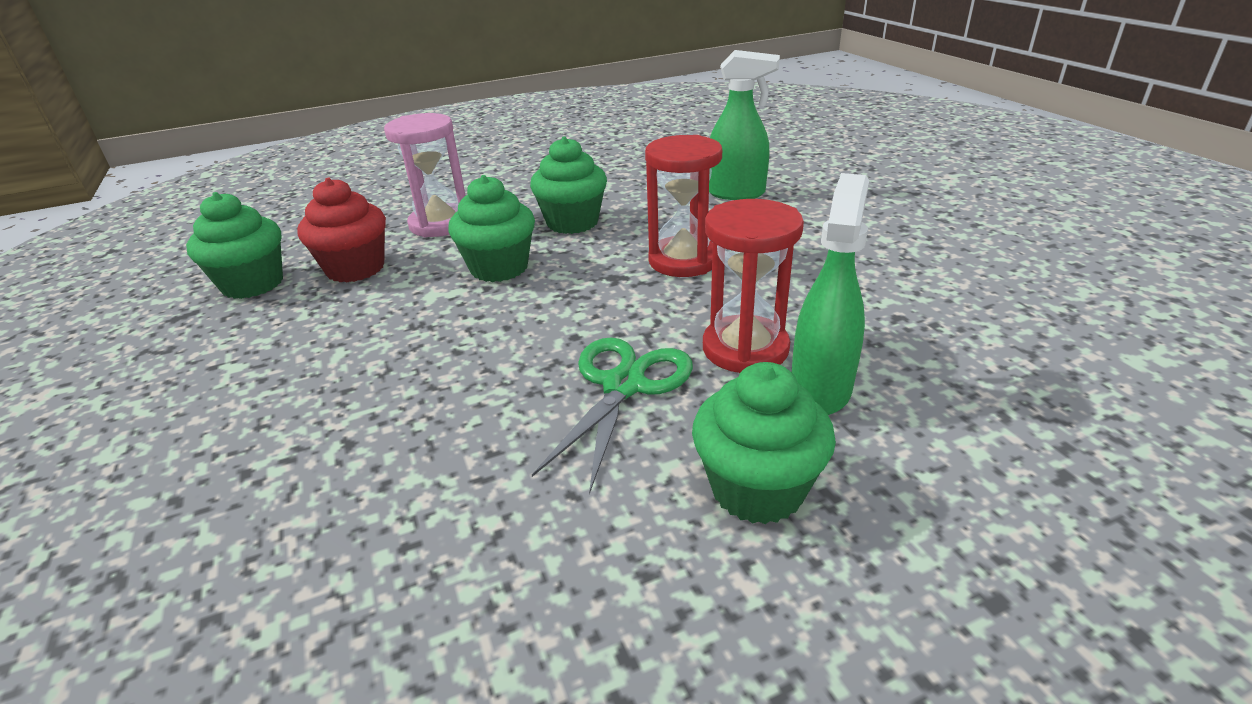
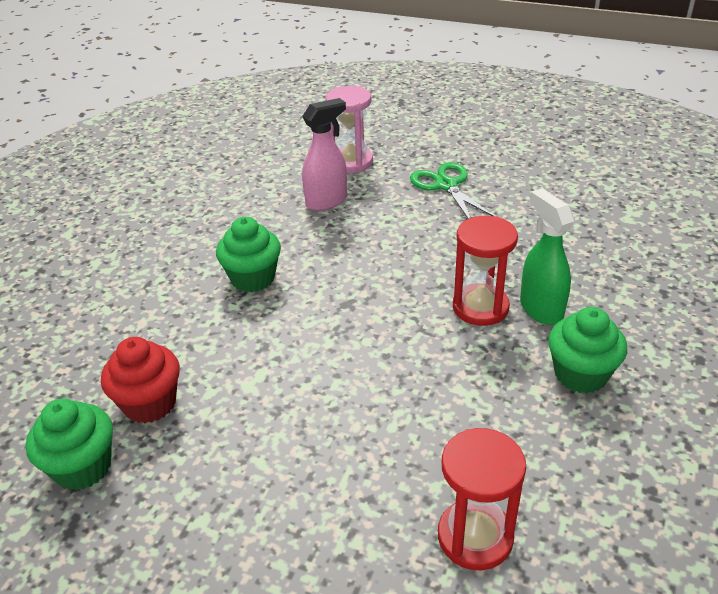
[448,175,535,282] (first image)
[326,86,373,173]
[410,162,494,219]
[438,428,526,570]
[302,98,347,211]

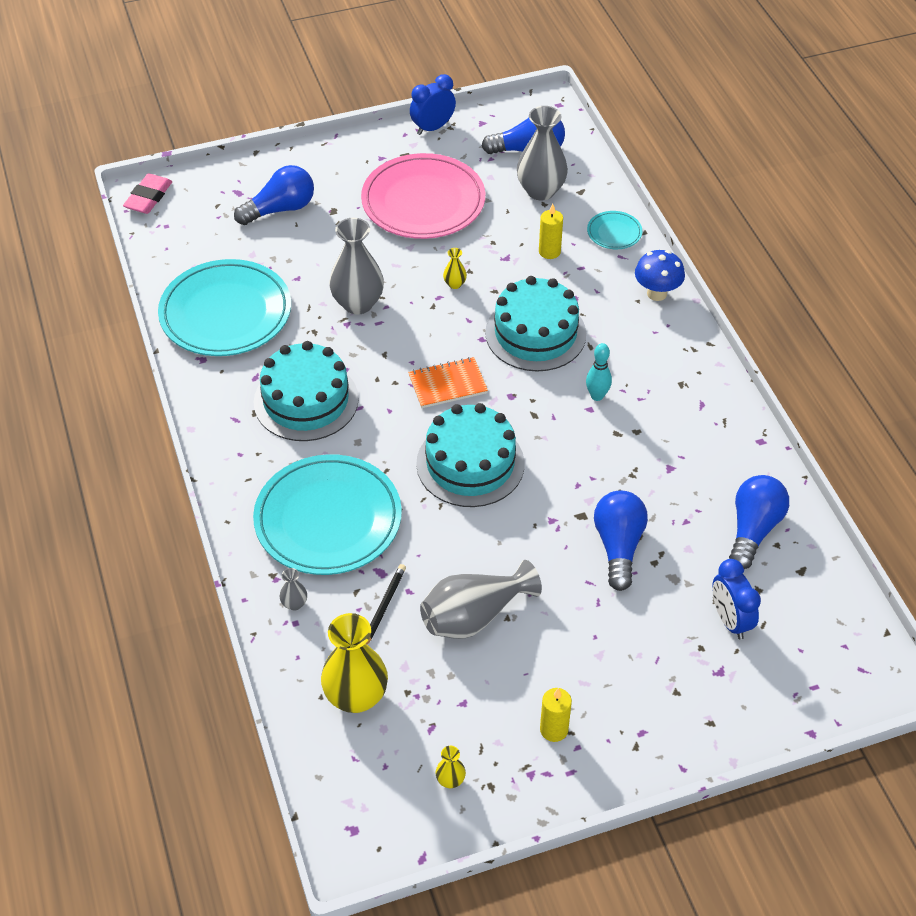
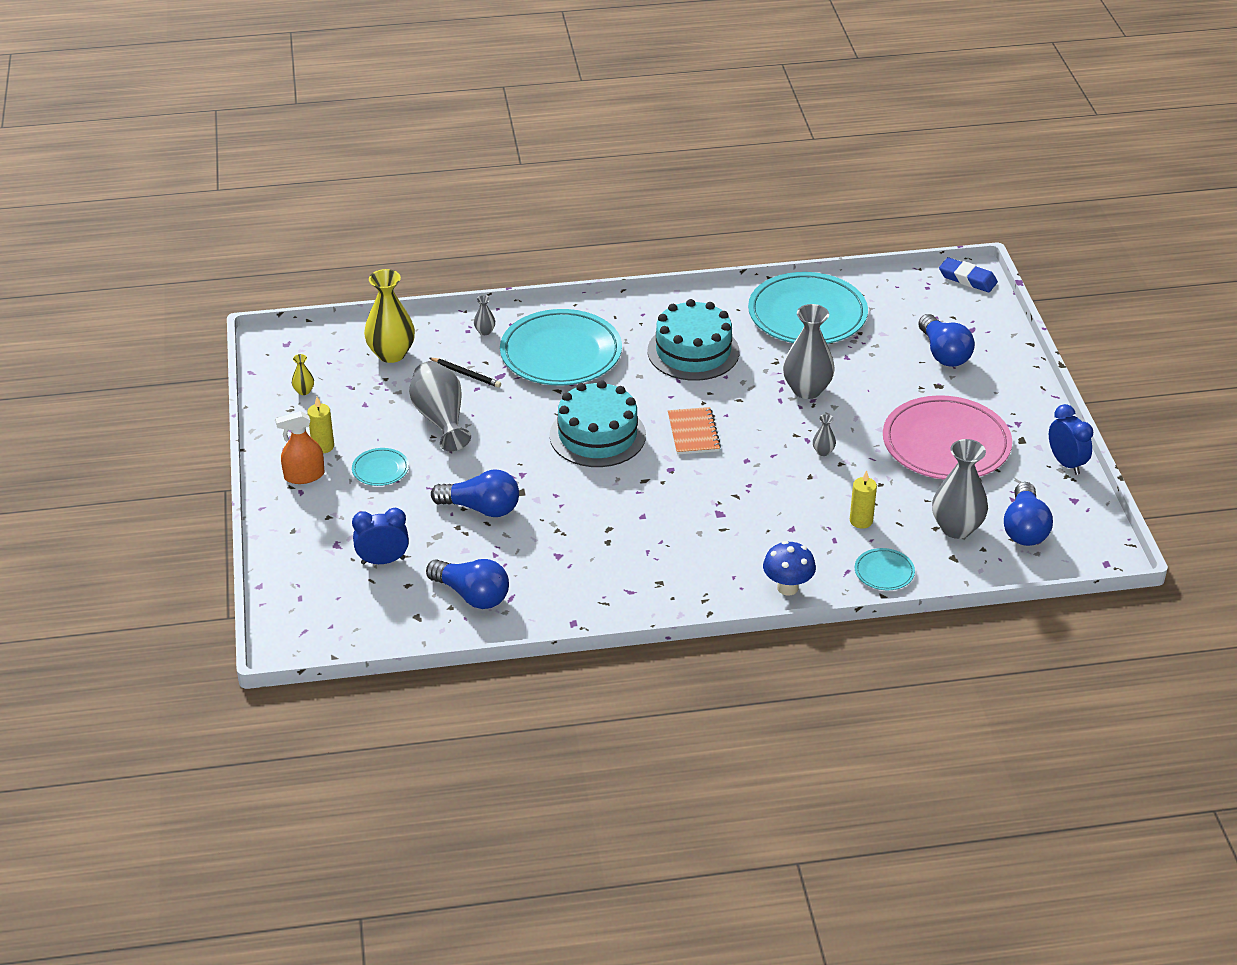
[485,276,586,371] (first image)
[586,343,612,401] (first image)
[275,411,324,484]
[352,448,409,486]
[939,257,998,292]
[813,414,836,456]

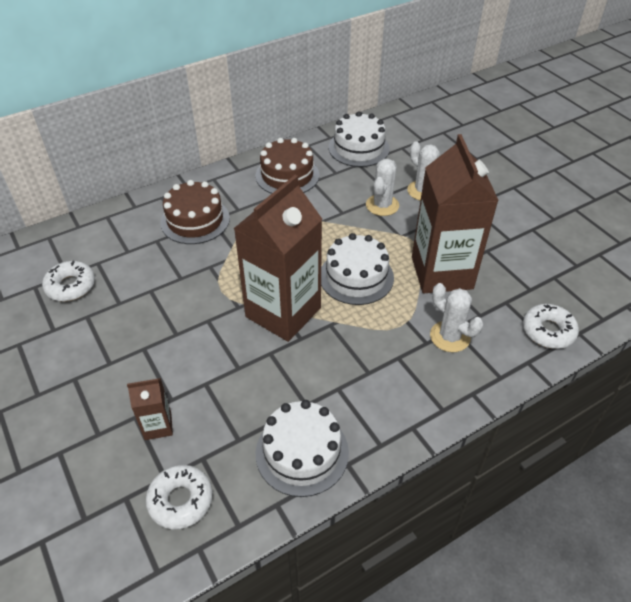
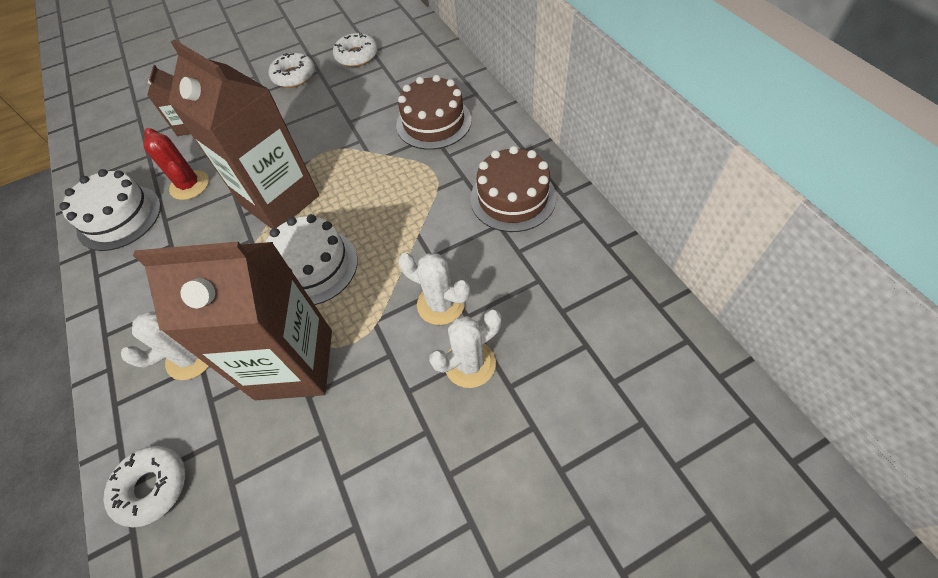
[329,111,390,167] (first image)
[144,128,209,200]
[269,52,315,88]

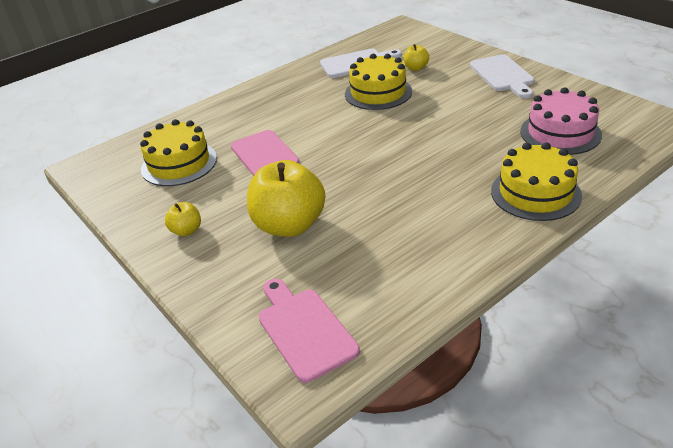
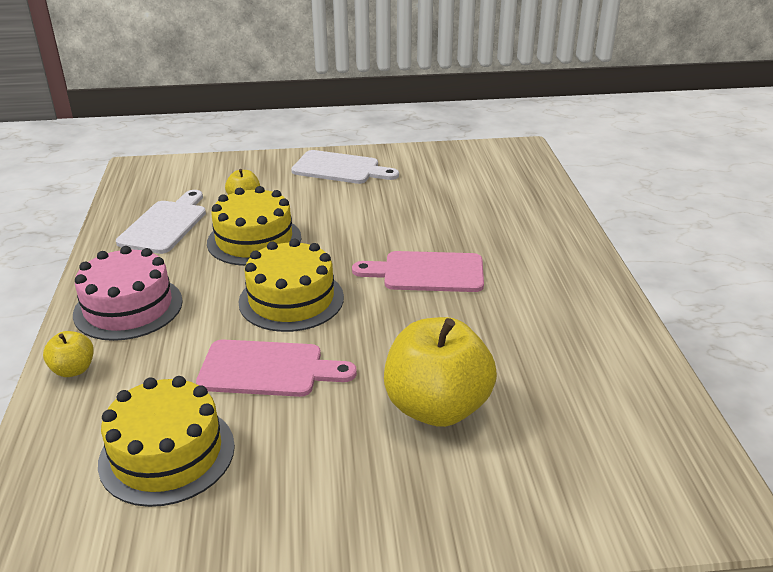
[43,331,94,377]
[352,251,484,292]
[238,239,344,332]
[73,246,183,341]

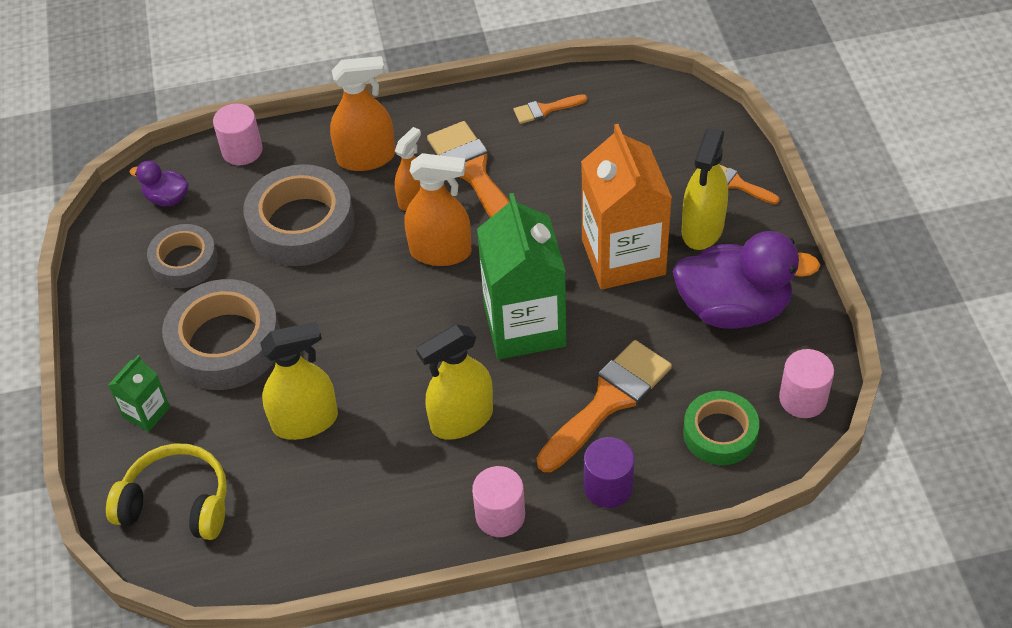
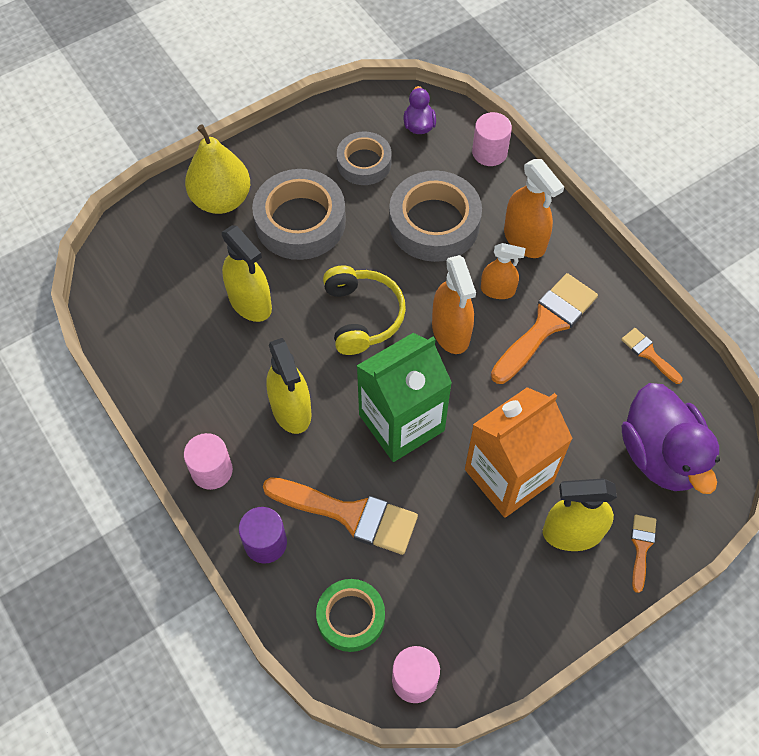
[323,265,406,355]
[622,383,720,494]
[185,125,250,214]
[266,338,311,434]

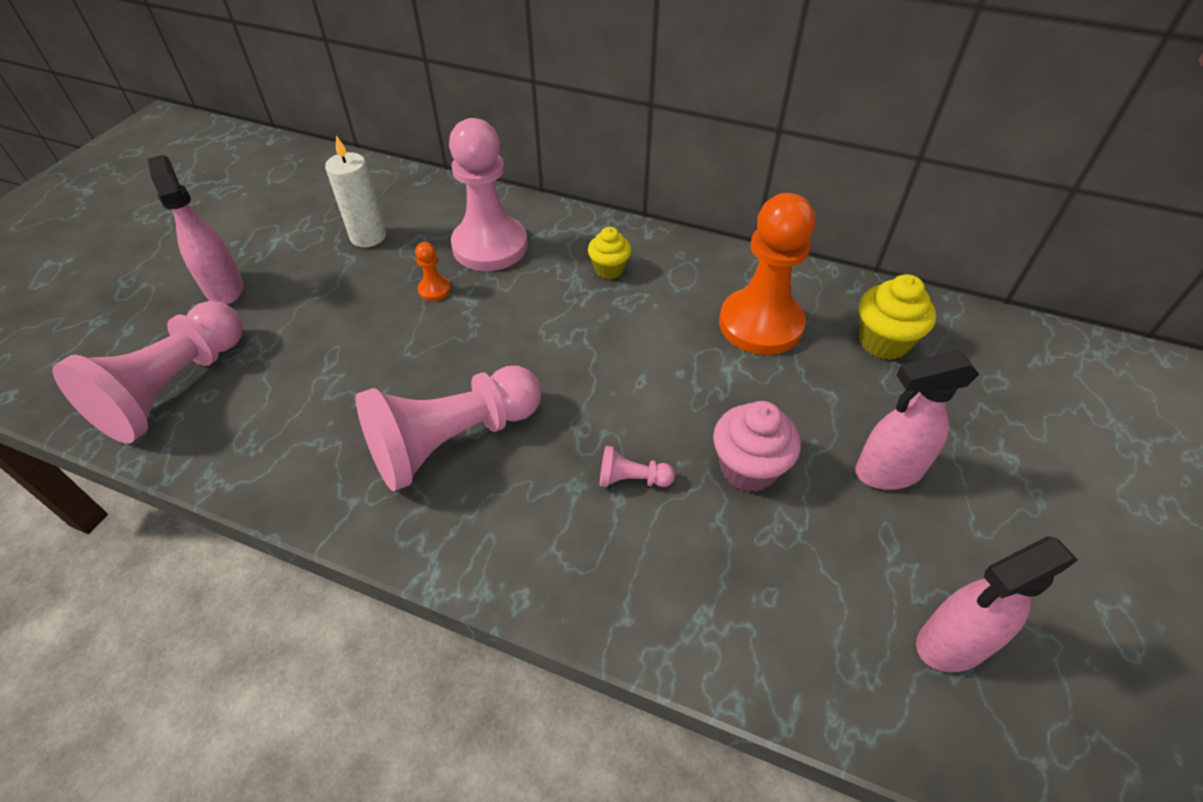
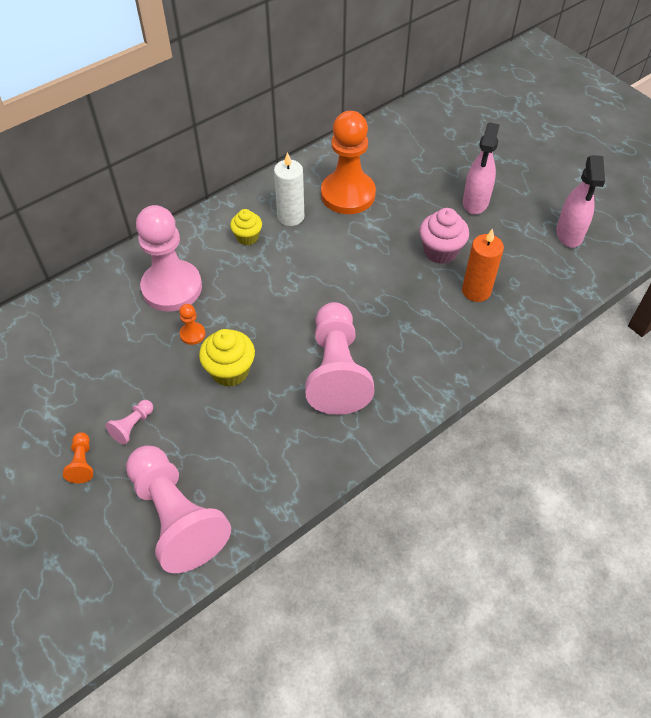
[462,228,504,302]
[274,152,304,226]
[106,400,153,445]
[199,329,255,387]
[63,432,93,483]

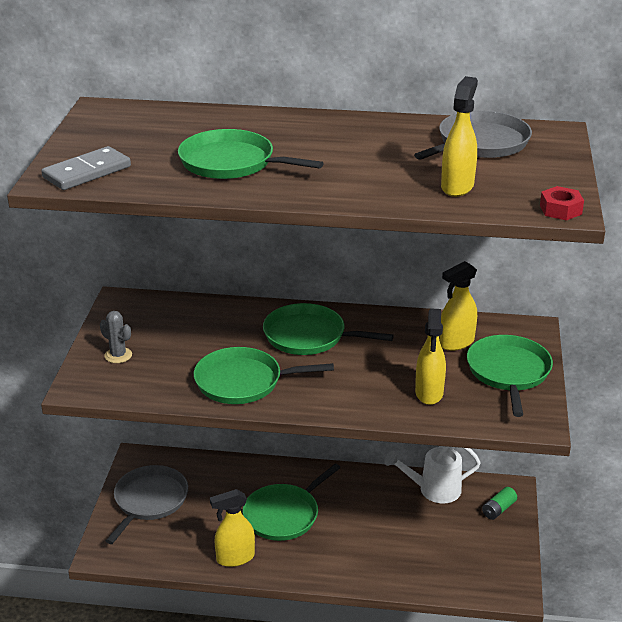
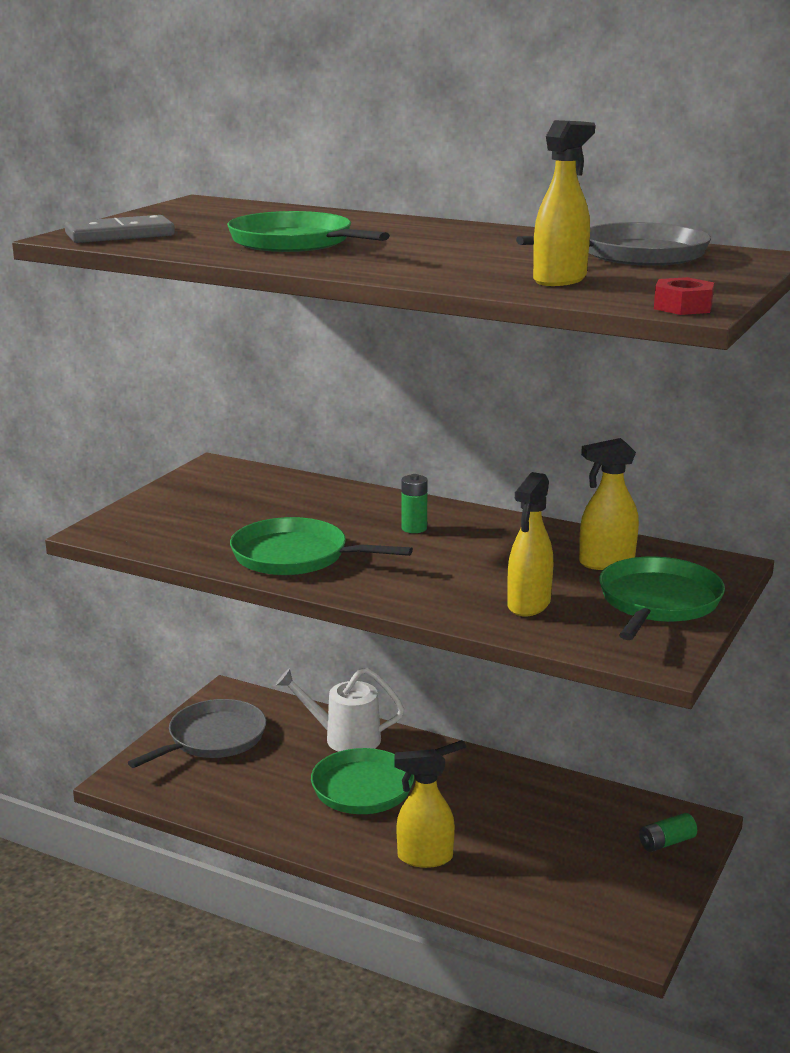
[100,311,132,363] (first image)
[394,749,455,868]
[276,668,404,752]
[401,474,428,533]

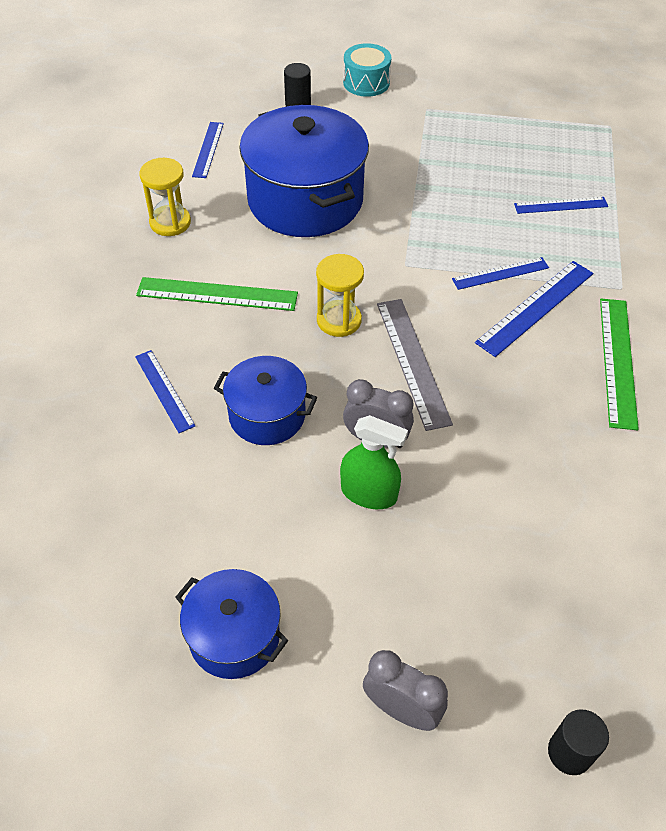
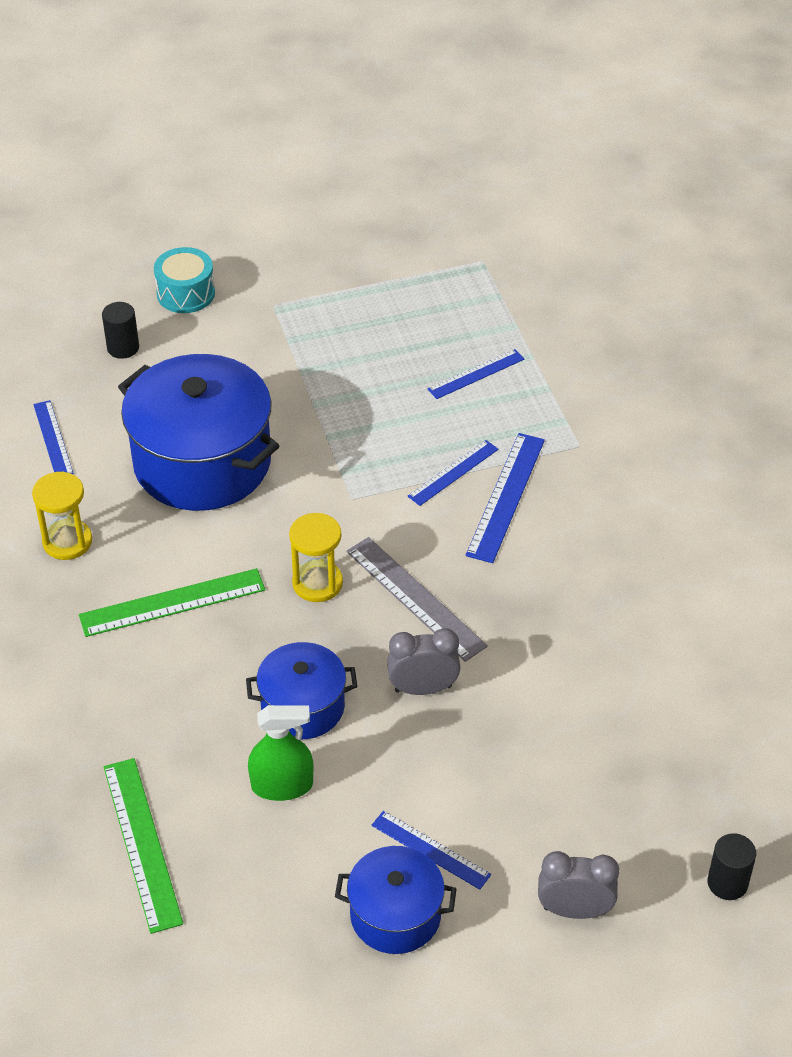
[372,811,491,890]
[248,705,314,801]
[104,758,183,934]

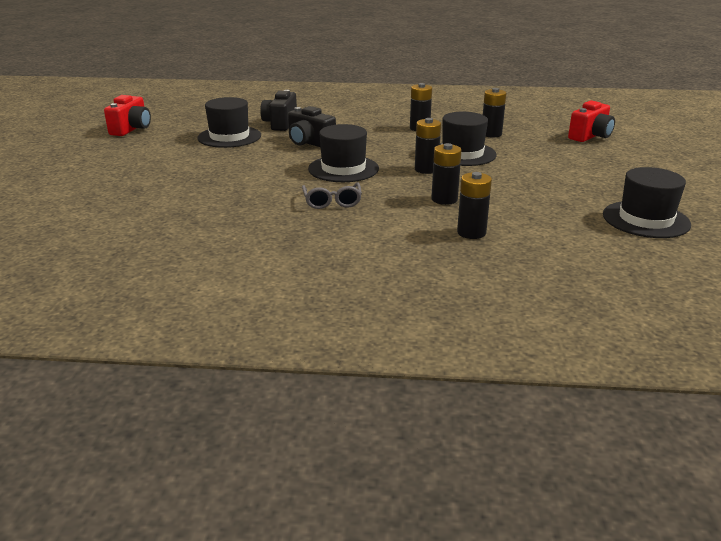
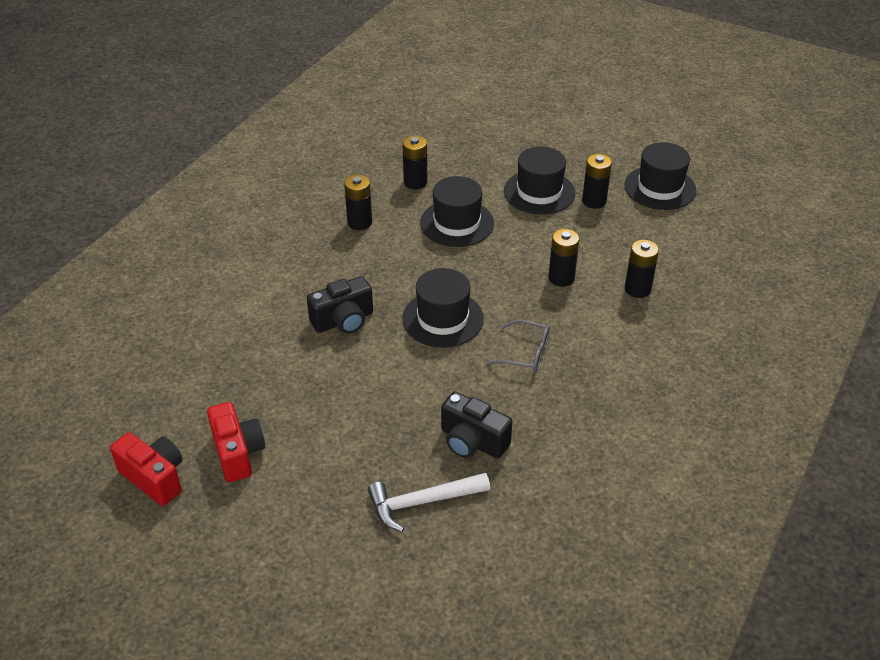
[368,473,490,532]
[504,146,575,215]
[441,391,512,458]
[582,154,612,209]
[207,402,265,482]

